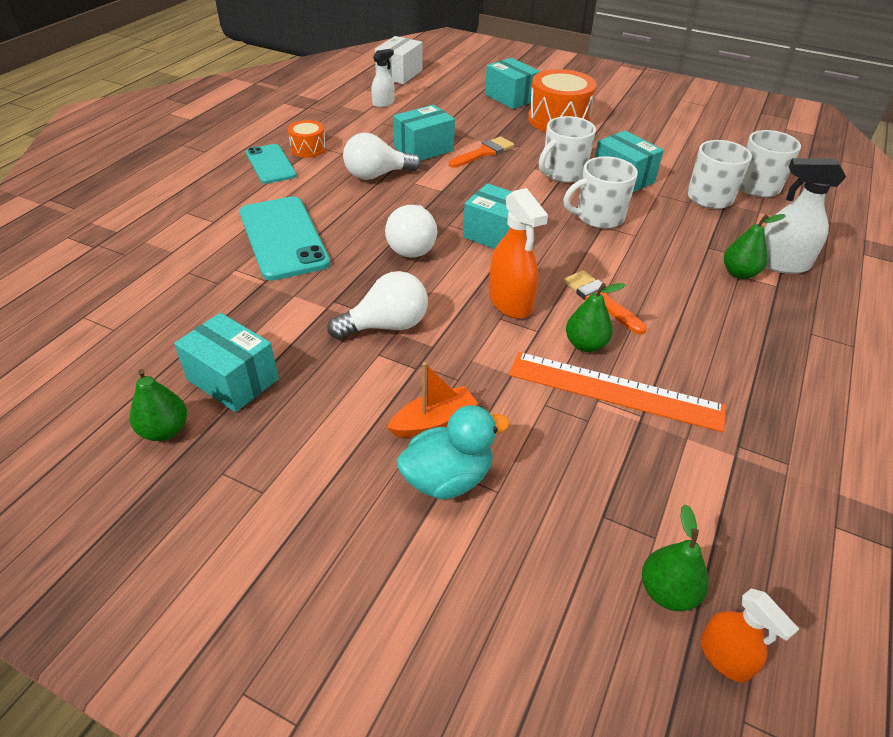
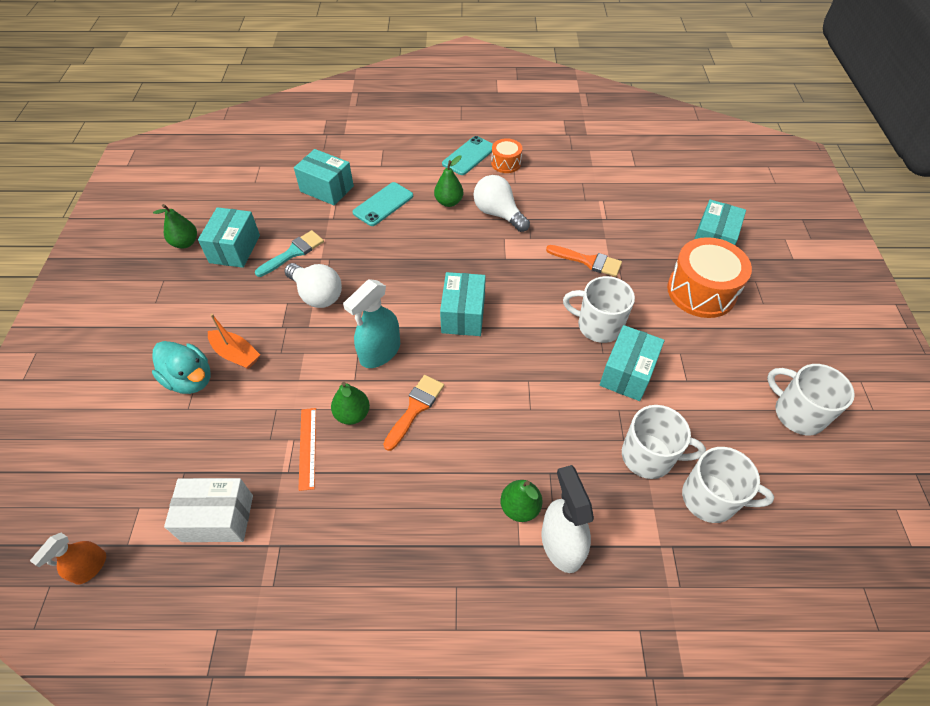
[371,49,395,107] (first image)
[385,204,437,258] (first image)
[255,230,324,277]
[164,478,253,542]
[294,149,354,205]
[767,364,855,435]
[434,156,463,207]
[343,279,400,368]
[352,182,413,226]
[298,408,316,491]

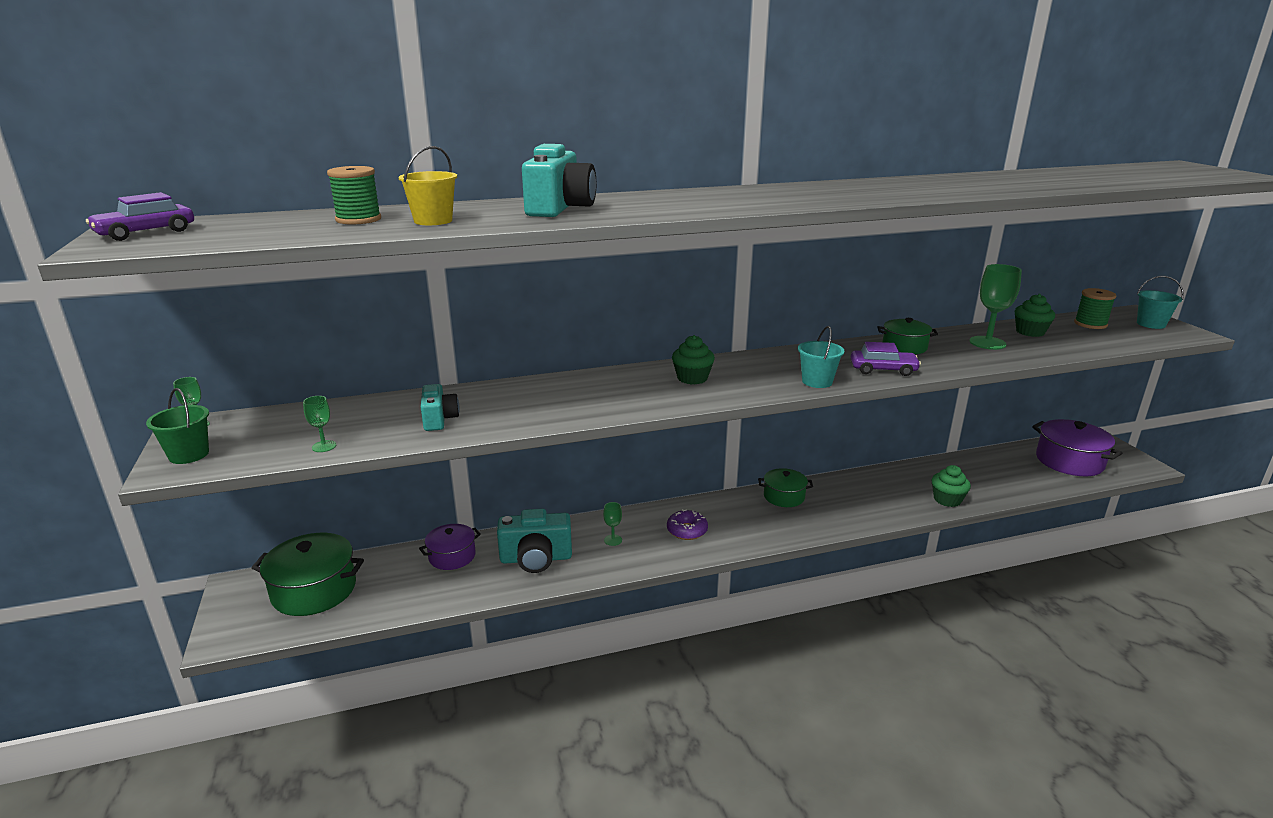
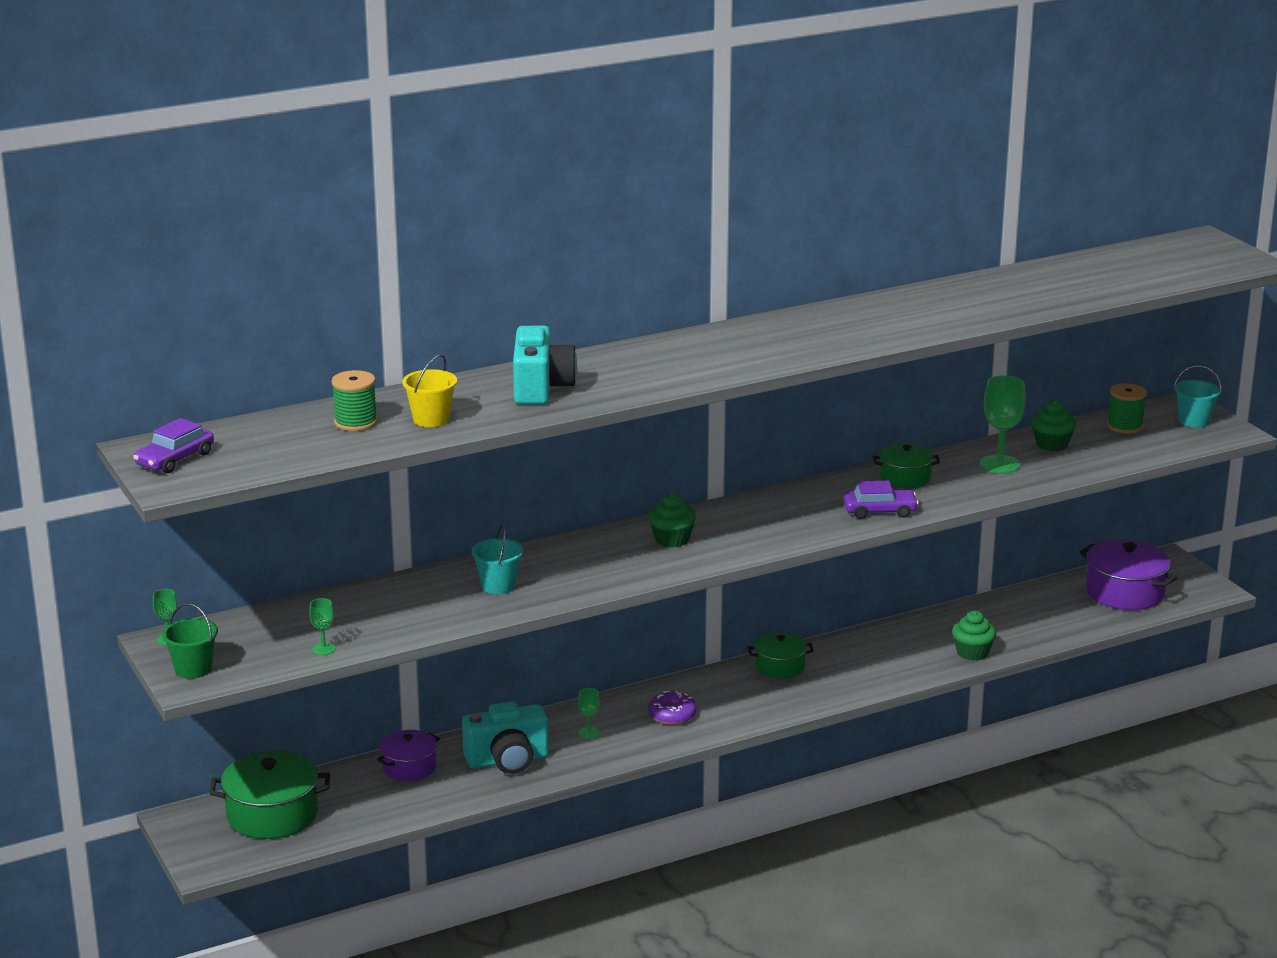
[421,384,459,431] (first image)
[472,524,523,594]

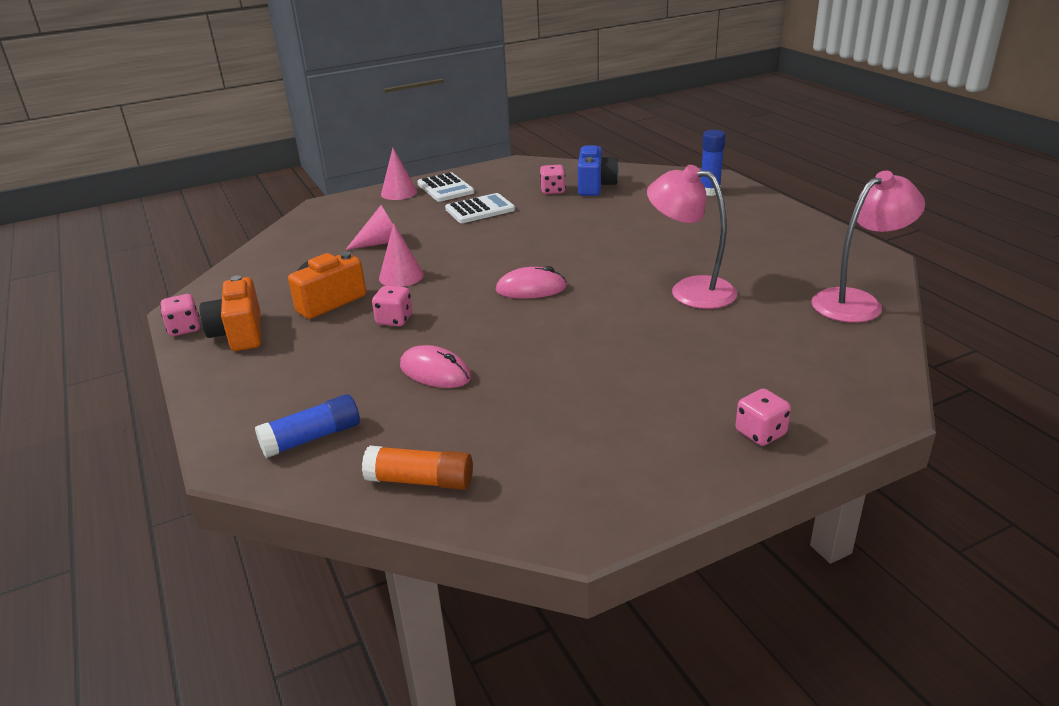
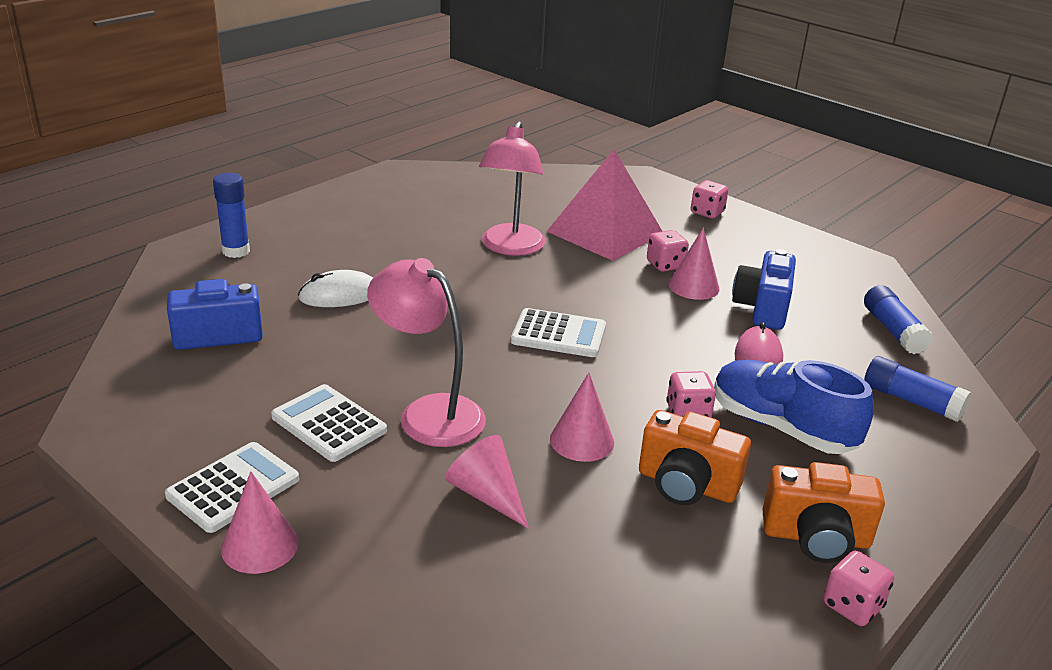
[298,270,373,307]
[547,149,662,261]
[668,228,719,300]
[714,360,874,454]
[732,249,796,330]
[647,230,689,272]
[367,258,486,447]
[511,308,606,357]
[864,285,933,354]
[762,462,885,563]

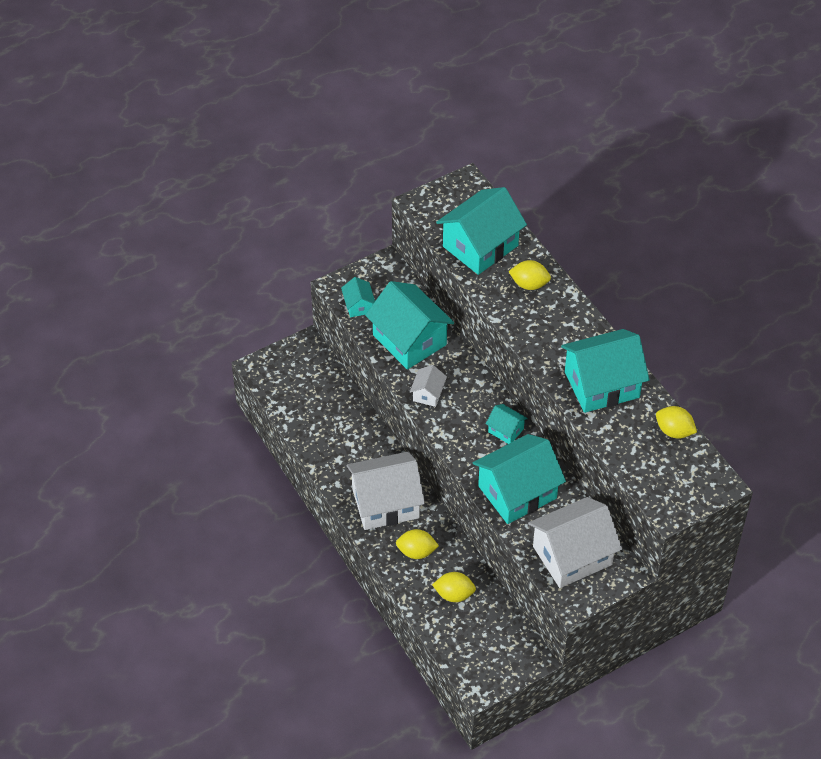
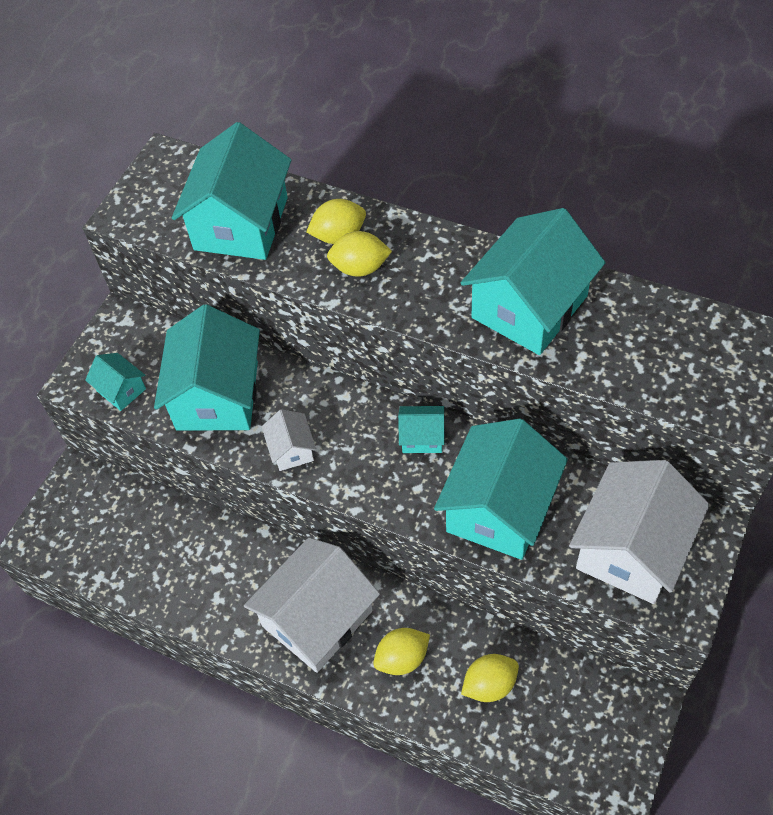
[327,231,392,277]
[154,304,260,430]

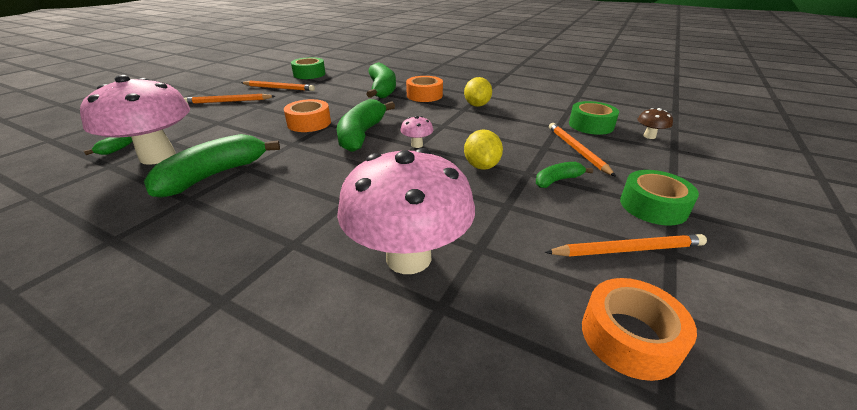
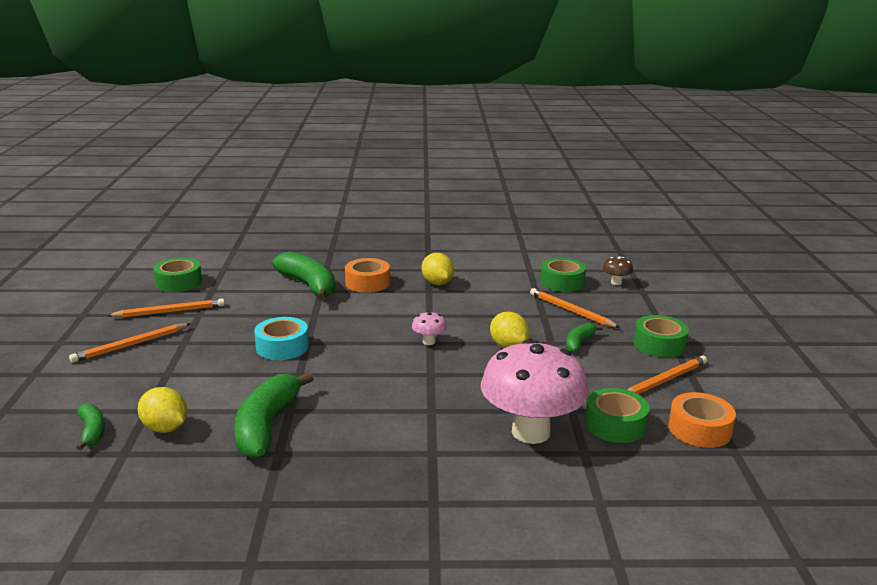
[337,99,395,152] (first image)
[585,388,649,443]
[137,387,187,433]
[254,317,309,360]

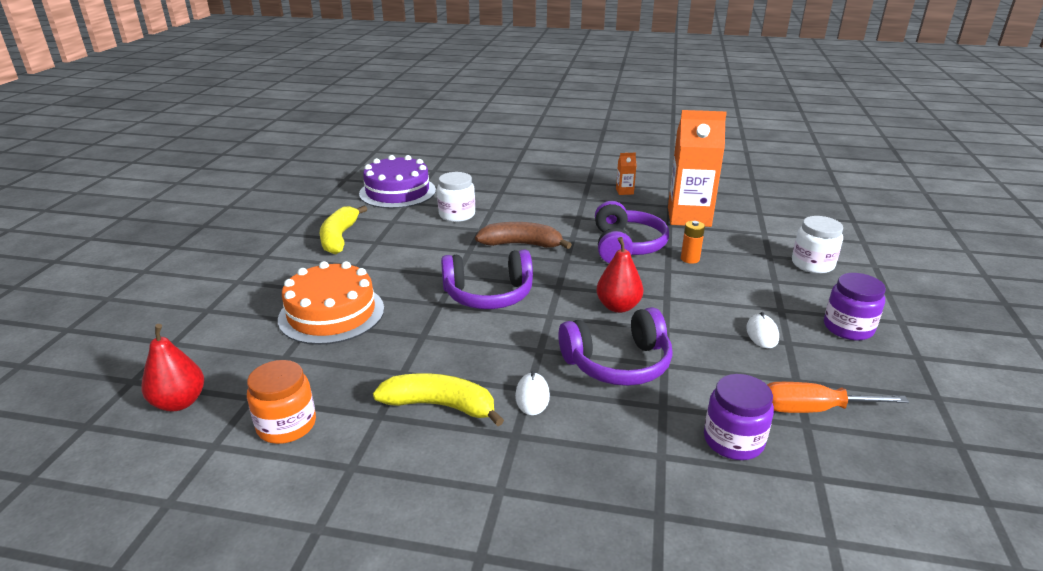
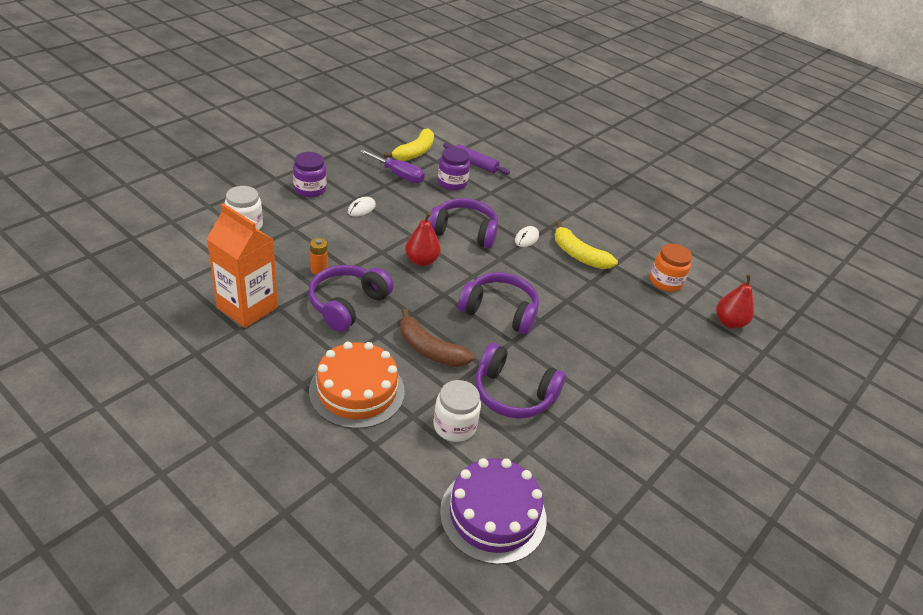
[616,153,637,195] (first image)
[443,143,510,175]
[475,343,566,419]
[309,342,405,429]
[384,128,434,161]
[360,149,425,183]

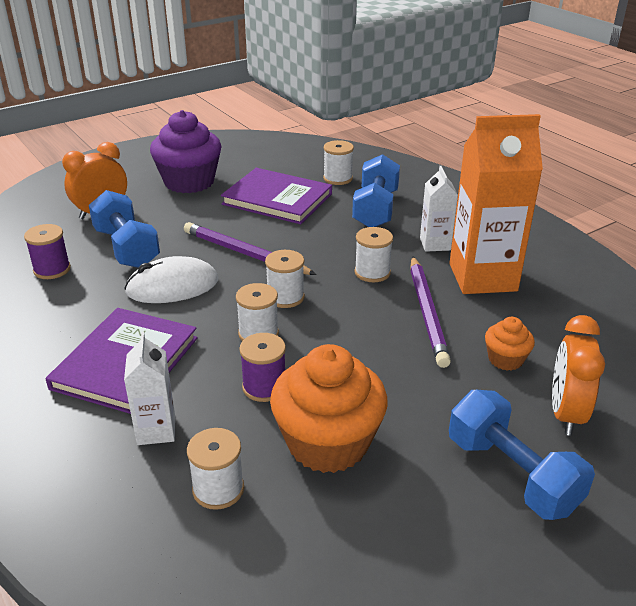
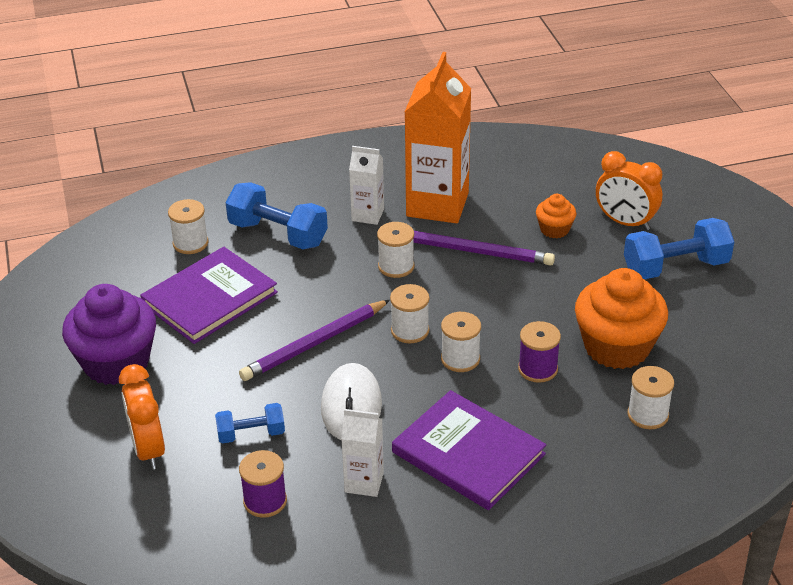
[341,409,384,497]
[215,403,285,444]

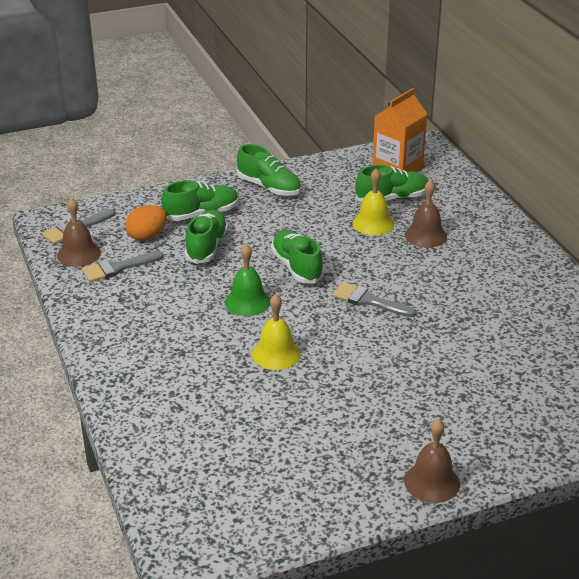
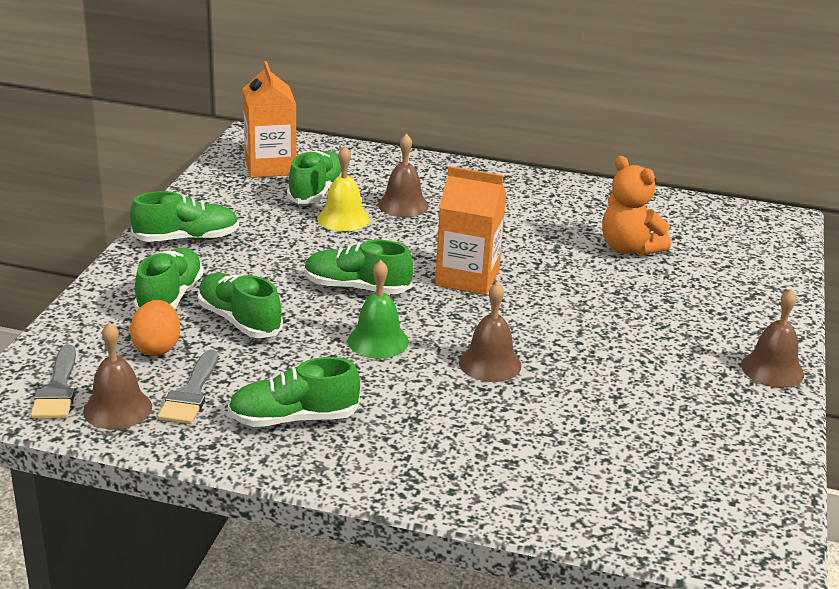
[228,357,360,427]
[602,156,671,256]
[435,166,506,295]
[459,282,521,382]

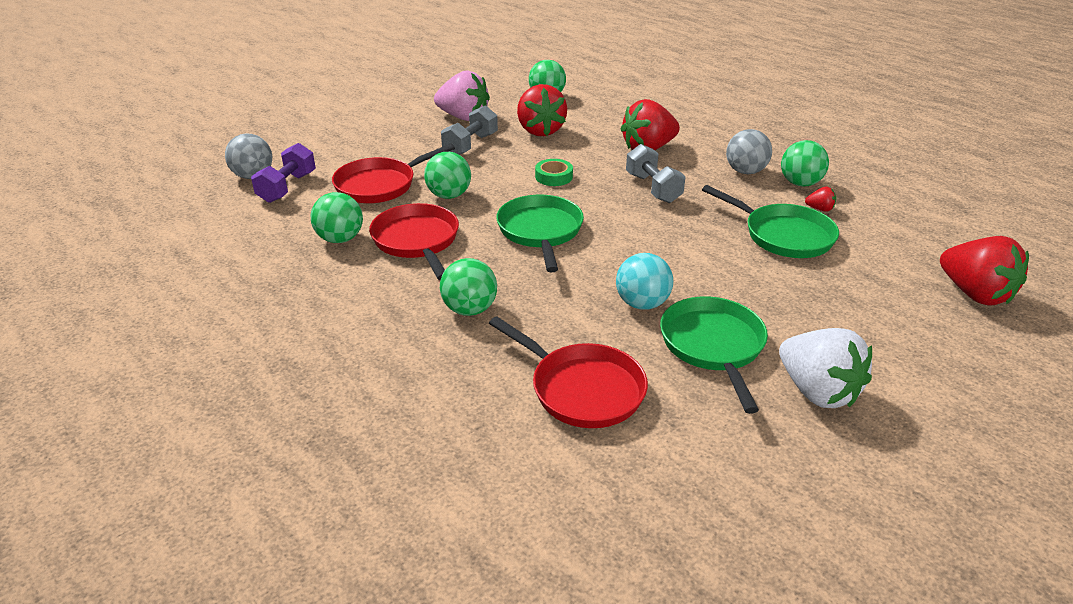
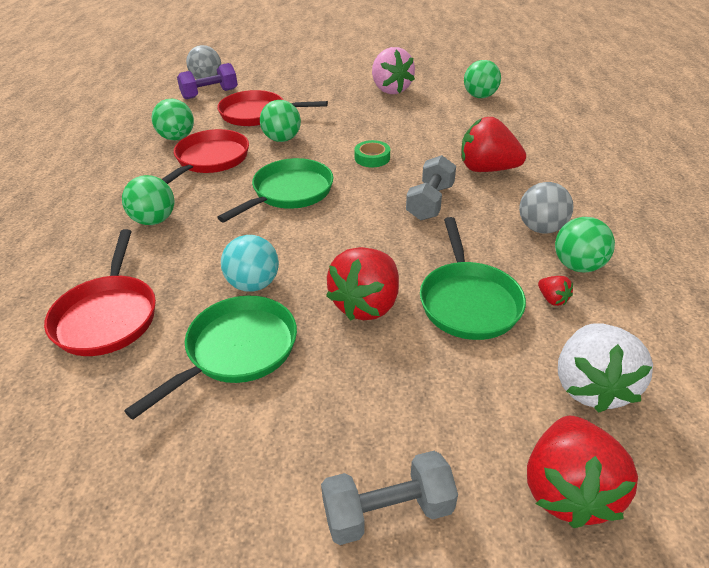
[321,451,458,545]
[326,247,399,321]
[558,323,653,413]

